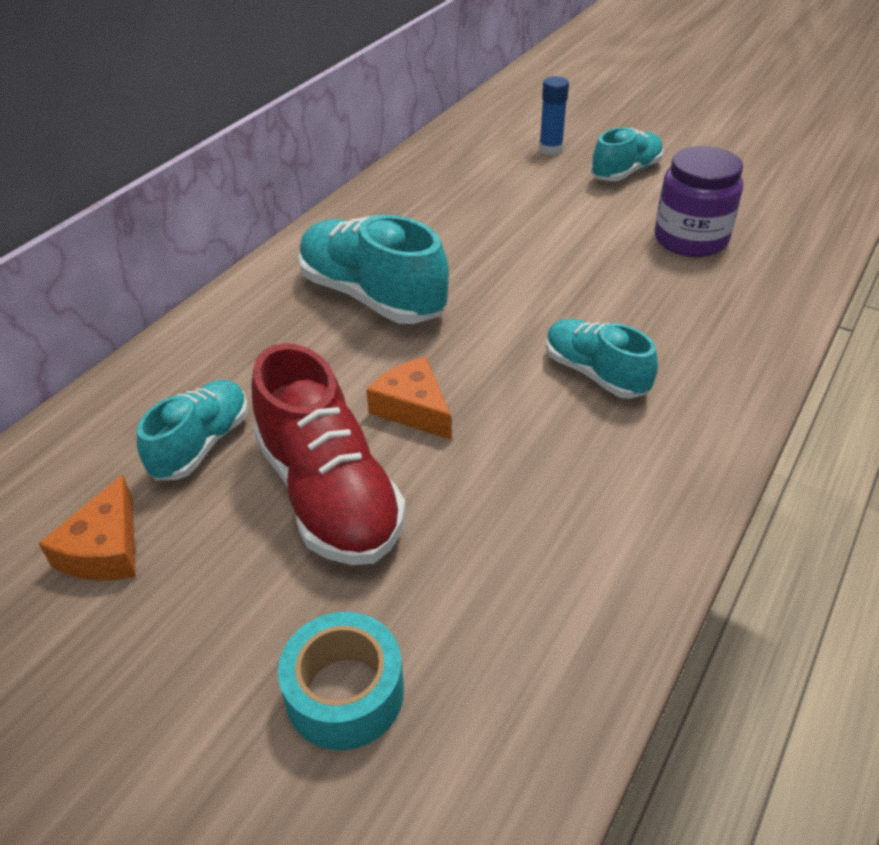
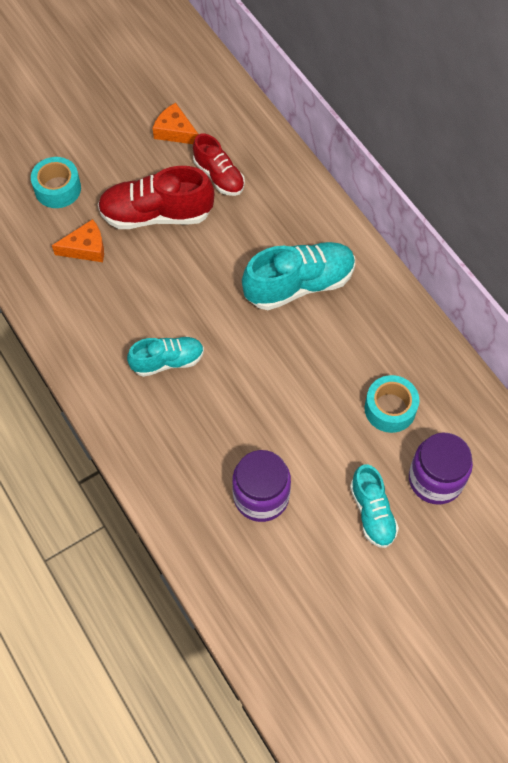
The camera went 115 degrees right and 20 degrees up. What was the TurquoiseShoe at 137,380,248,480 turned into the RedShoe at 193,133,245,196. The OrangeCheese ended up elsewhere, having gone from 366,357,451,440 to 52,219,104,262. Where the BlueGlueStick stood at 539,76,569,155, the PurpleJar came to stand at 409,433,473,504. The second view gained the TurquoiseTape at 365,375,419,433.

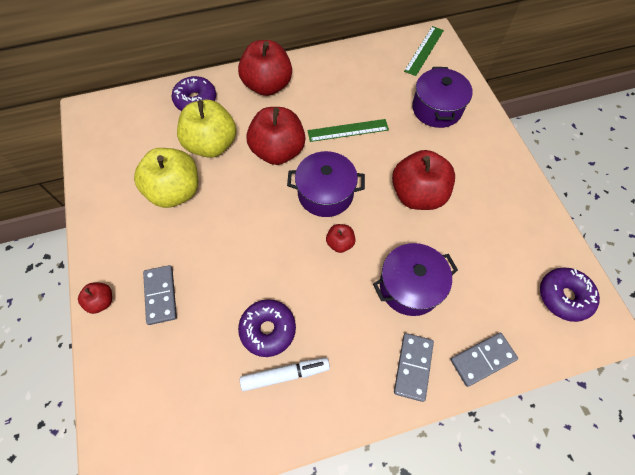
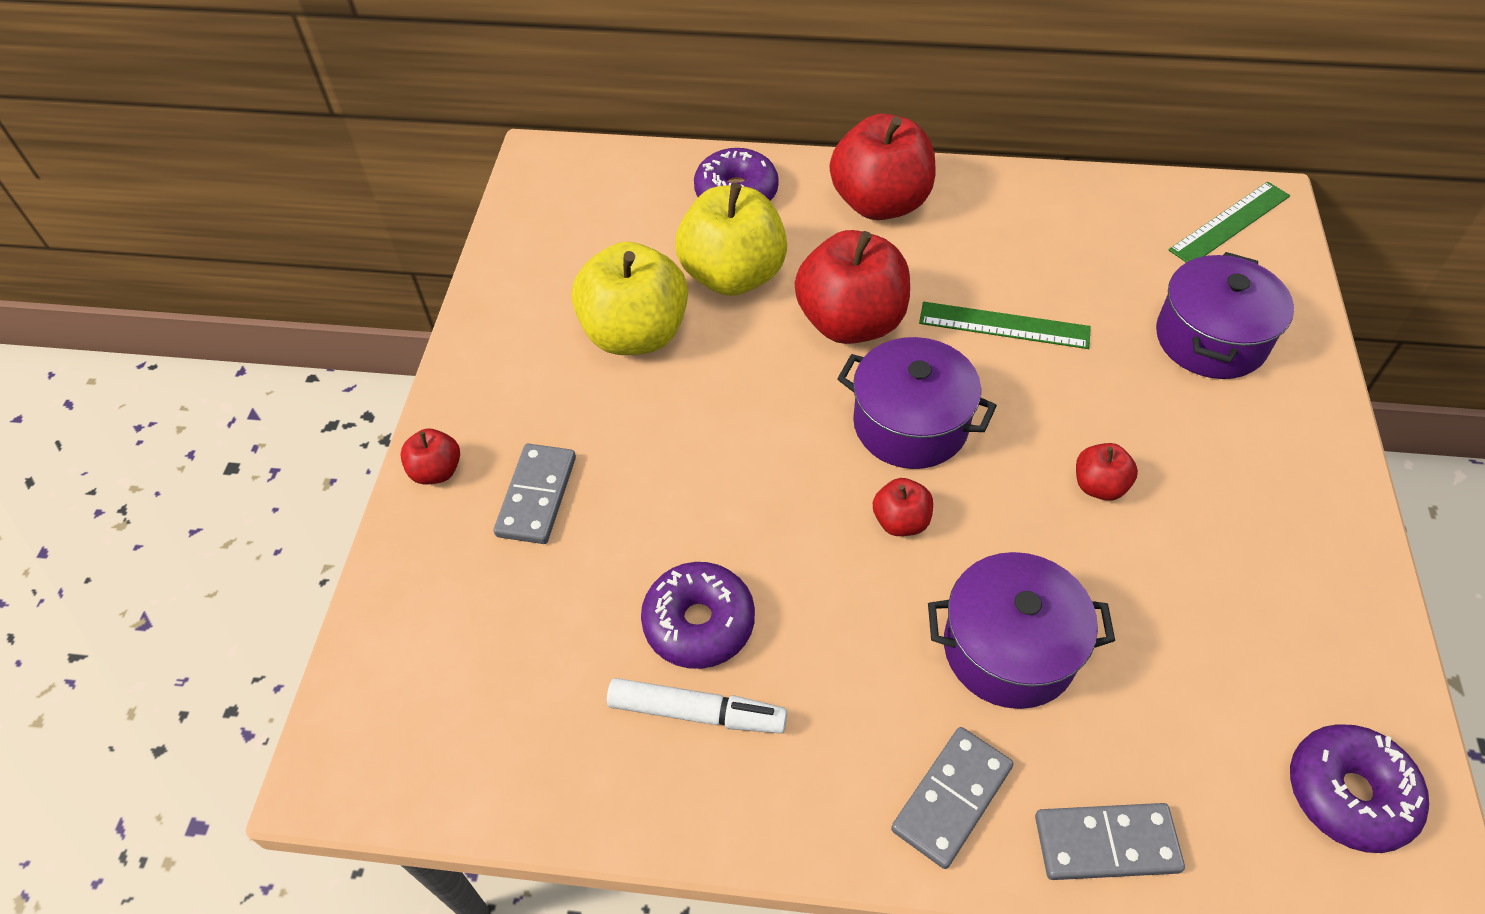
The camera went 25 degrees right and 10 degrees down. The size of the RedApple at 392,150,455,210 changed by a factor of 0.47.

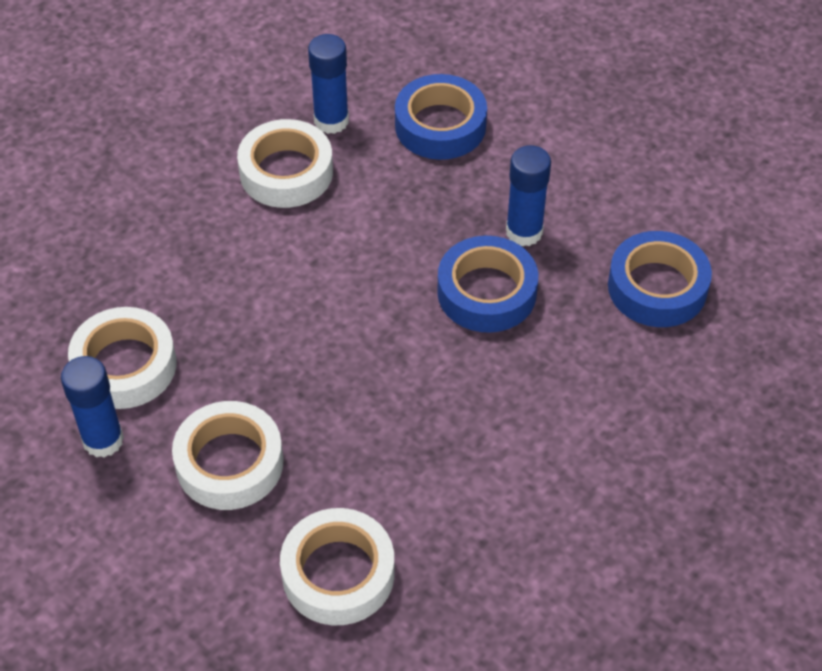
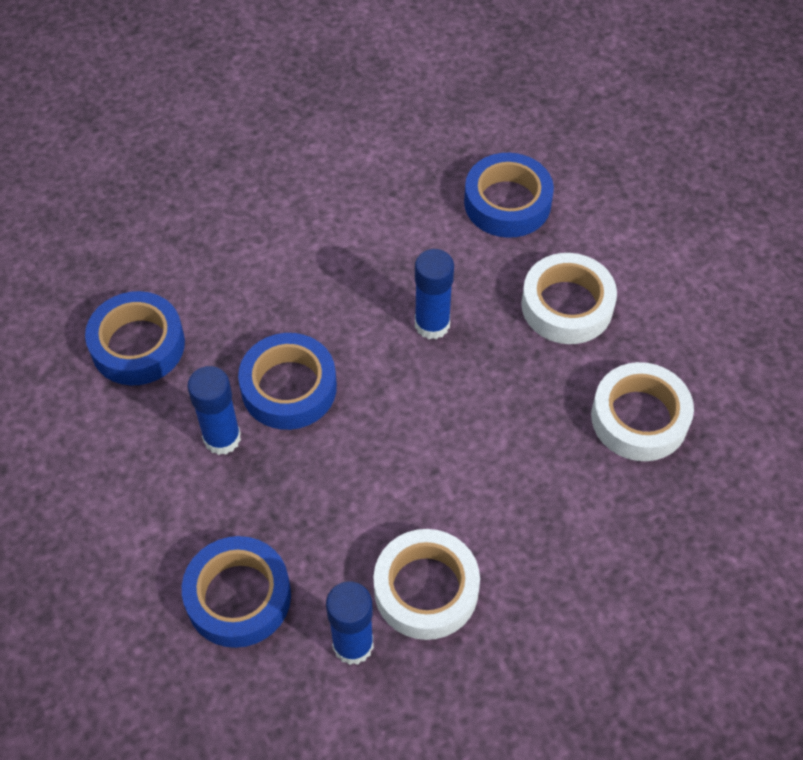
The camera went 160 degrees left and 5 degrees up. The BlueGlueStick ended up elsewhere, having gone from 61,356,124,458 to 415,249,454,339. What was the WhiteTape at 280,508,395,625 turned into the BlueTape at 464,153,554,238.

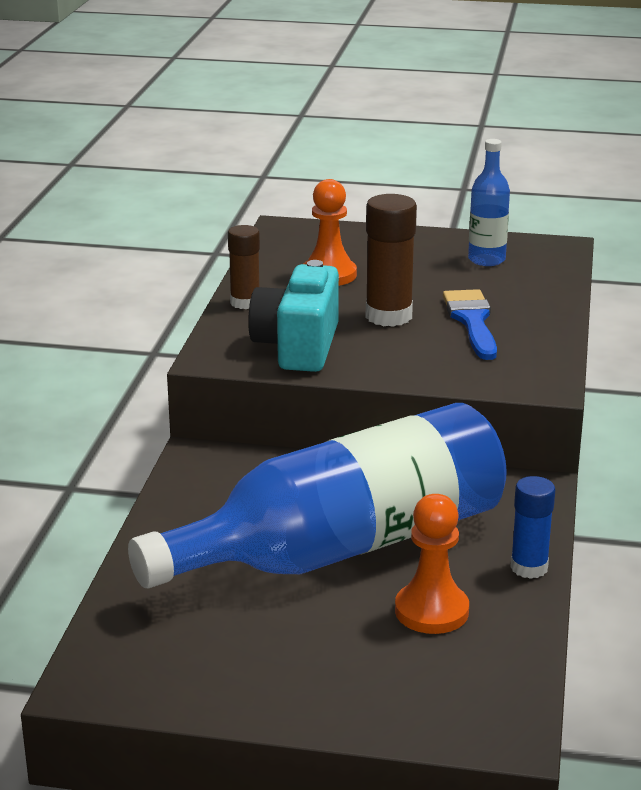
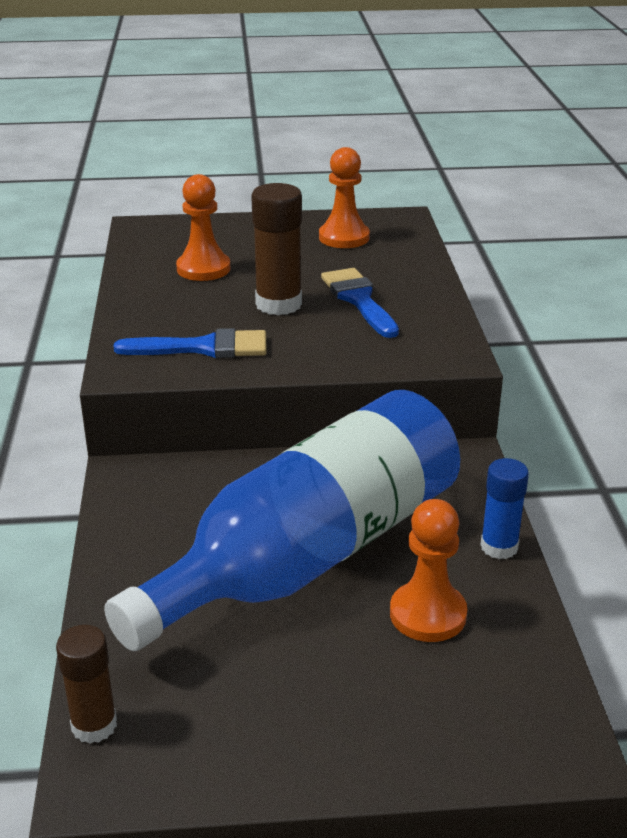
The camera went 15 degrees left and 5 degrees up. The BrownGlueStick ended up elsewhere, having gone from 228,225,260,309 to 56,625,117,744. Where the TurquoiseCamera stood at 248,260,339,372, the BlueBrush came to stand at 113,328,267,358. Where the BlueBottle stood at 468,139,510,266, the OrangePawn came to stand at 319,147,370,248.

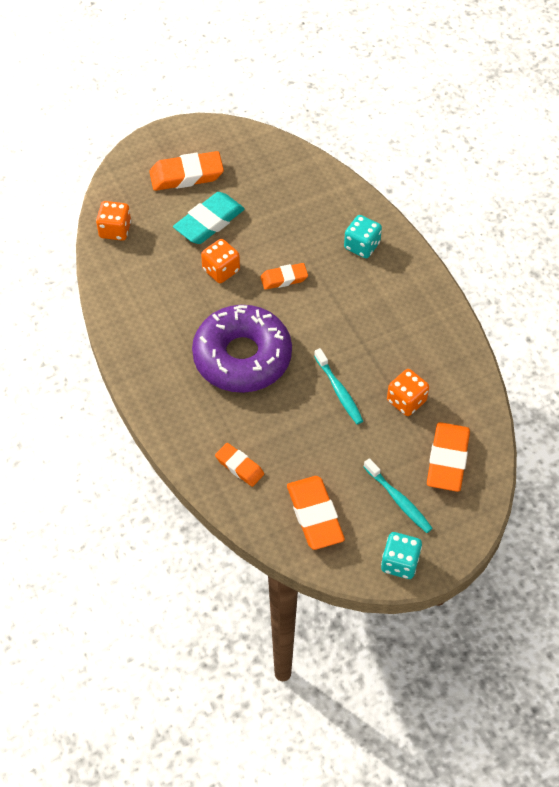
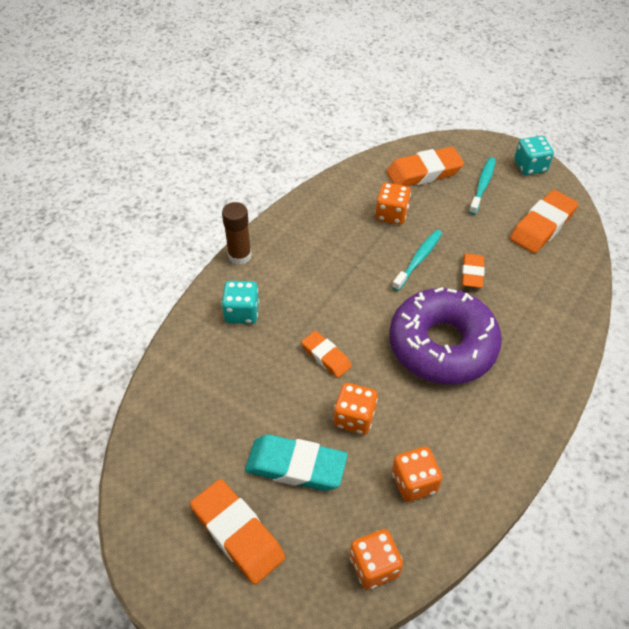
The camera went 120 degrees left and 5 degrees down. The OrangeEraser ended up elsewhere, having gone from 215,443,264,487 to 462,254,485,288. The second view gained the BrownGlueStick at 222,202,252,265. The second view gained the OrangeDice at 392,447,442,502.

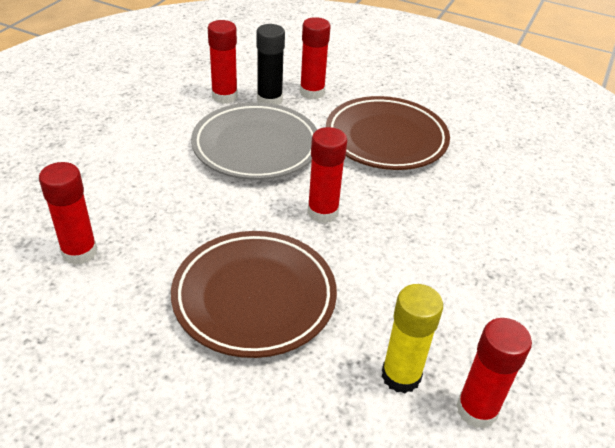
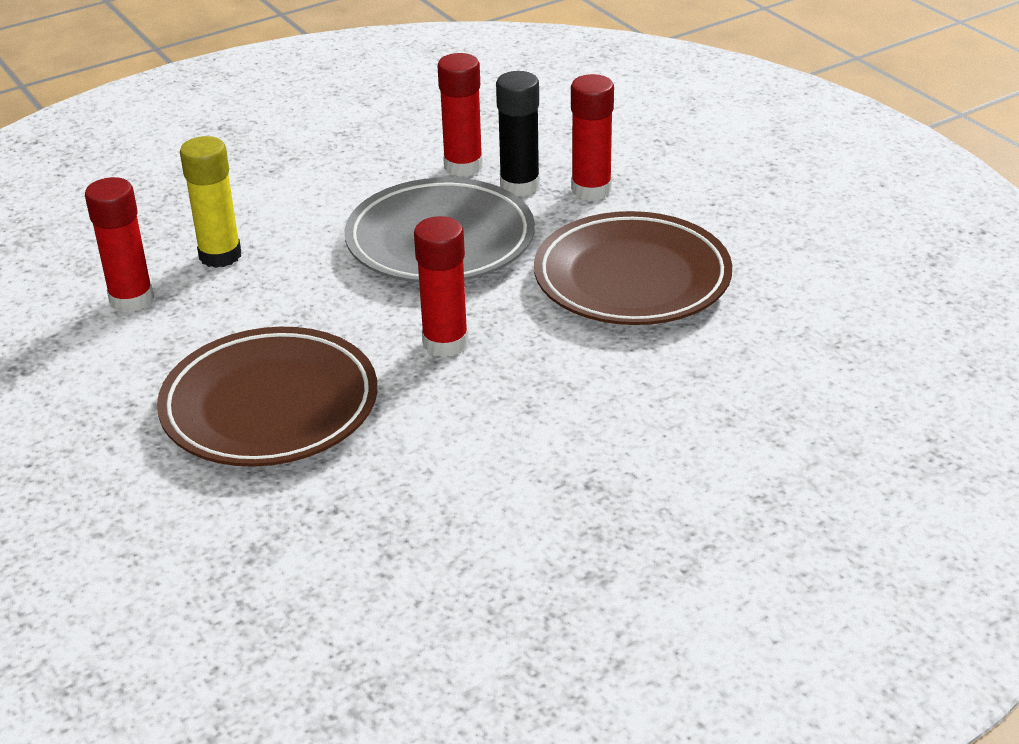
The camera went 35 degrees right and 5 degrees down. The YellowGlueStick ended up elsewhere, having gone from 382,284,443,393 to 180,136,241,268. The second view lost the RedGlueStick at 456,318,532,429.

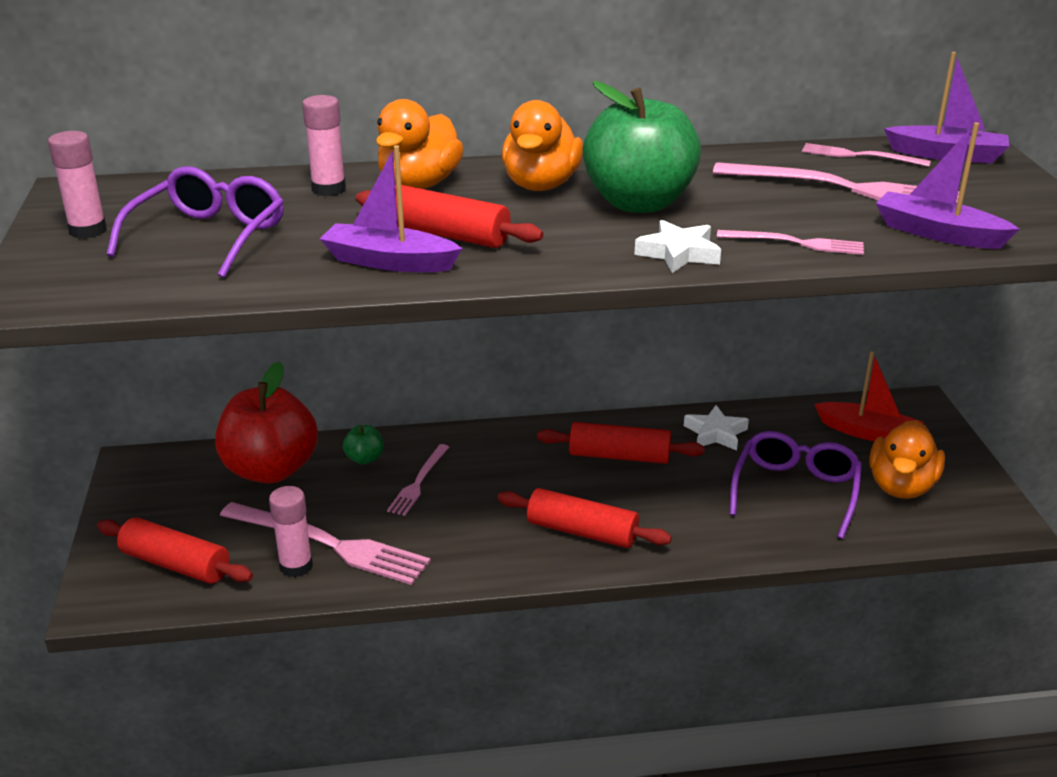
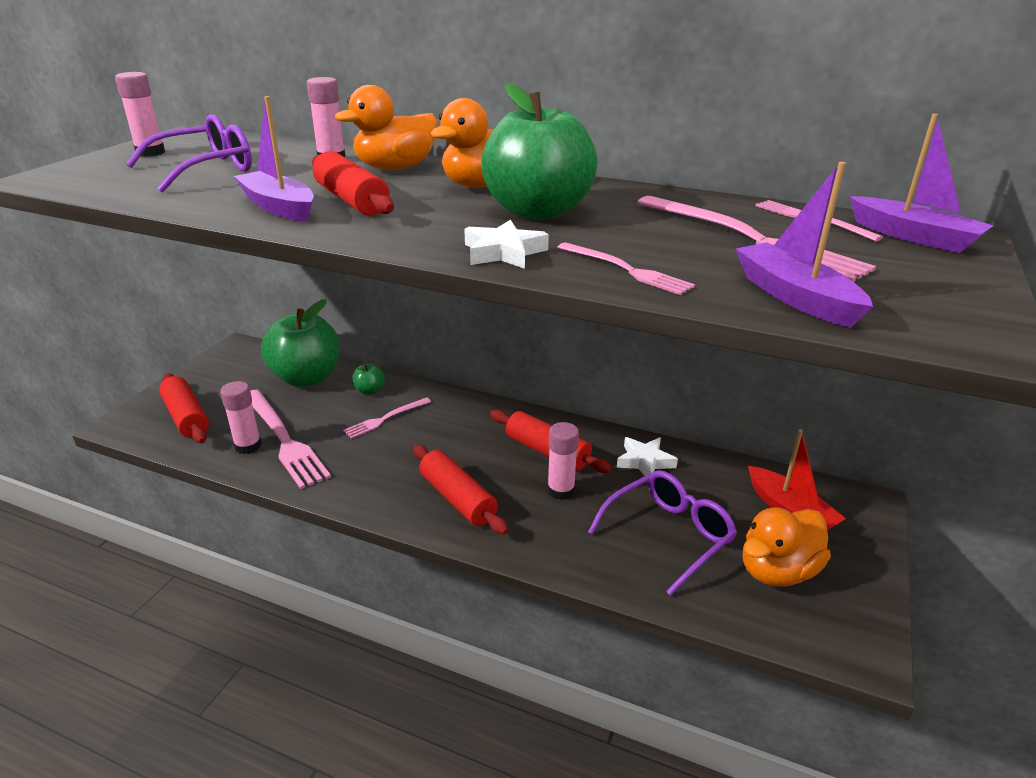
The camera went 30 degrees right and 0 degrees up. What was the RedApple at 215,362,318,484 turned into the GreenApple at 261,299,339,387. The second view gained the PinkGlueStick at 547,422,579,500.

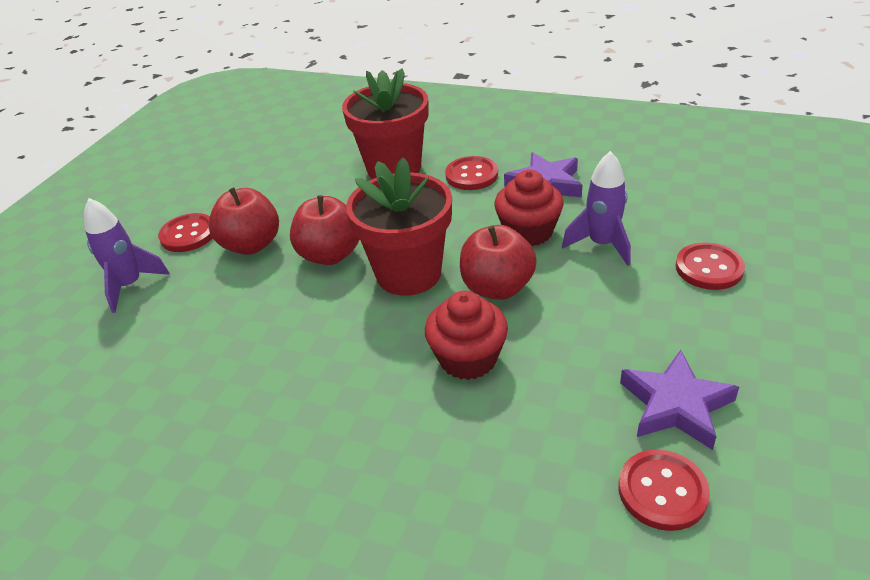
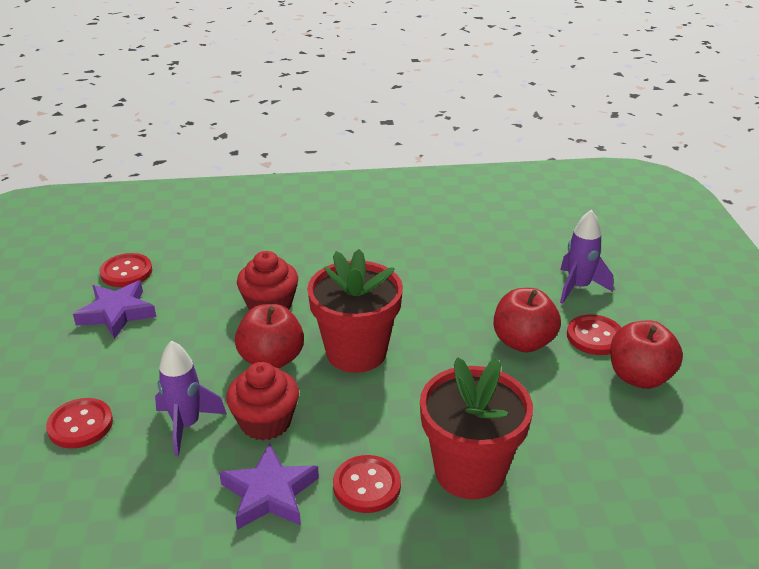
The camera went 150 degrees right and 5 degrees down. The RedApple ended up elsewhere, having gone from 290,195,359,265 to 611,320,683,389.

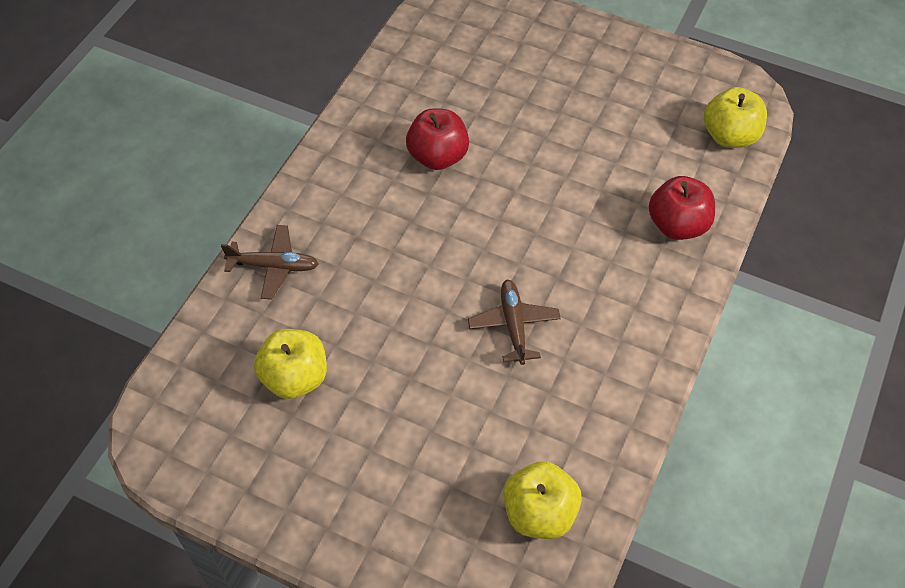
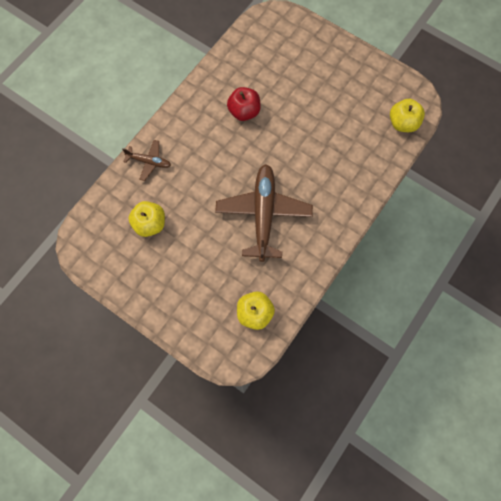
The camera went 10 degrees right and 15 degrees up. The size of the BrownPlane at 468,280,561,365 changed by a factor of 2.04. The second view lost the RedApple at 649,176,715,240.

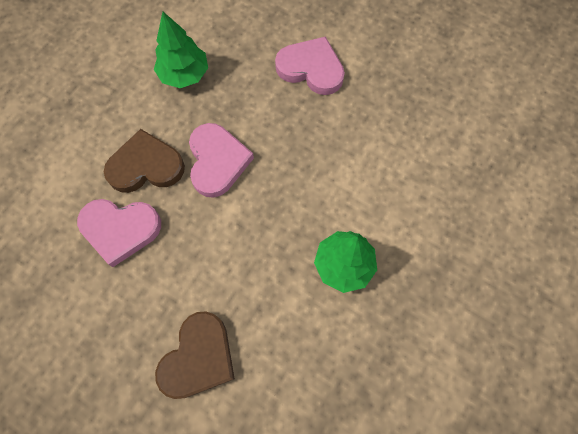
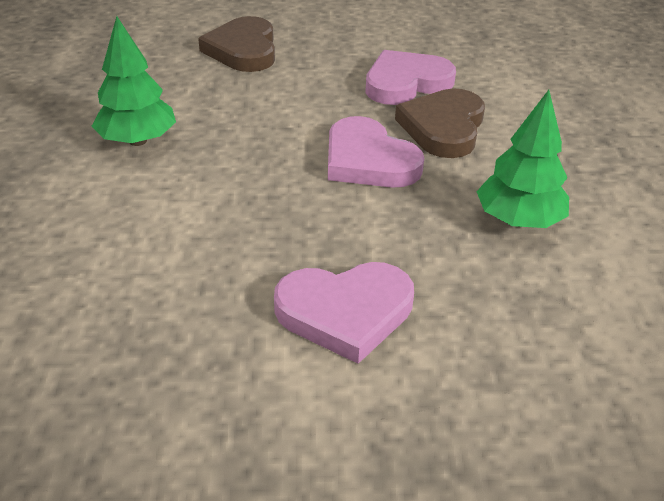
The camera went 145 degrees right and 30 degrees down. The BrownHeart at 104,129,185,193 ended up facing another way, 150 degrees clockwise from before.

